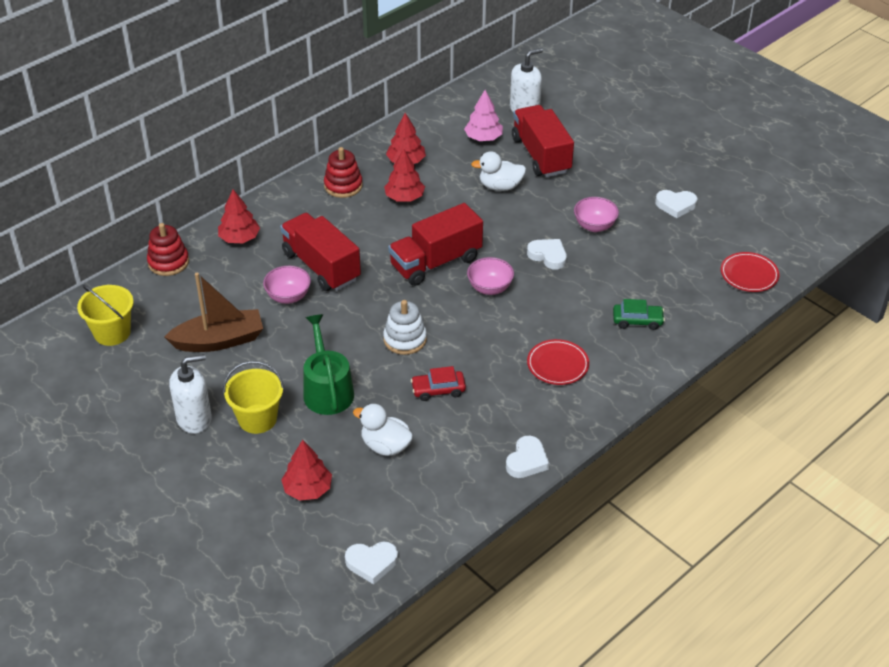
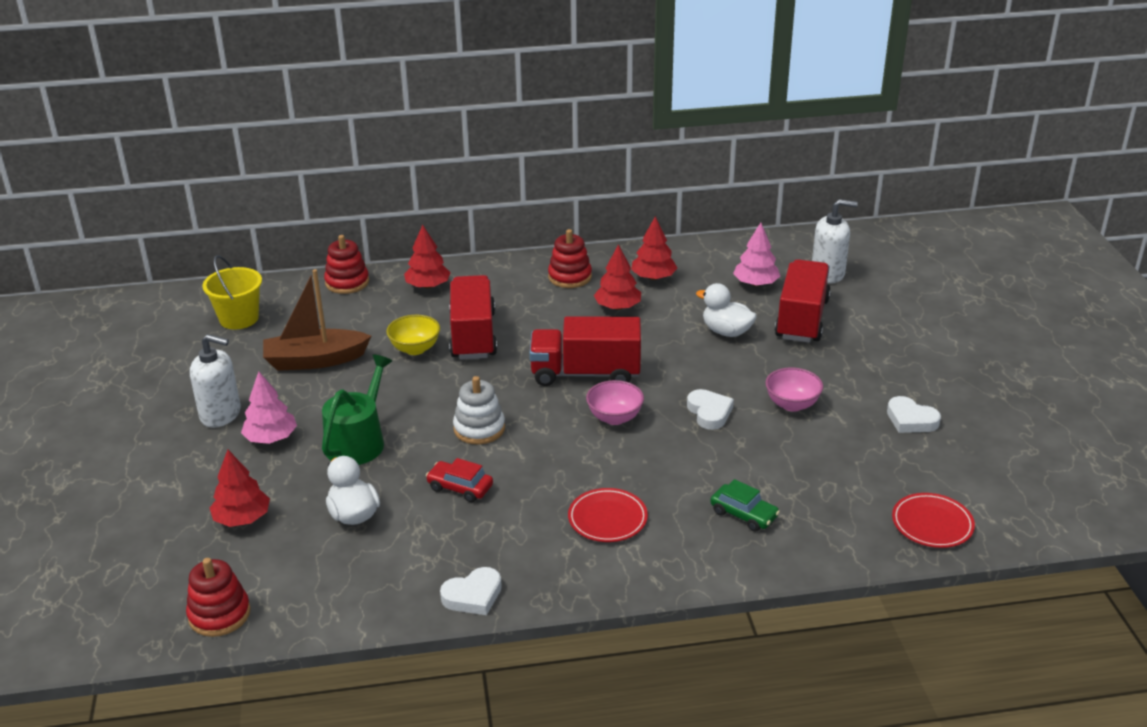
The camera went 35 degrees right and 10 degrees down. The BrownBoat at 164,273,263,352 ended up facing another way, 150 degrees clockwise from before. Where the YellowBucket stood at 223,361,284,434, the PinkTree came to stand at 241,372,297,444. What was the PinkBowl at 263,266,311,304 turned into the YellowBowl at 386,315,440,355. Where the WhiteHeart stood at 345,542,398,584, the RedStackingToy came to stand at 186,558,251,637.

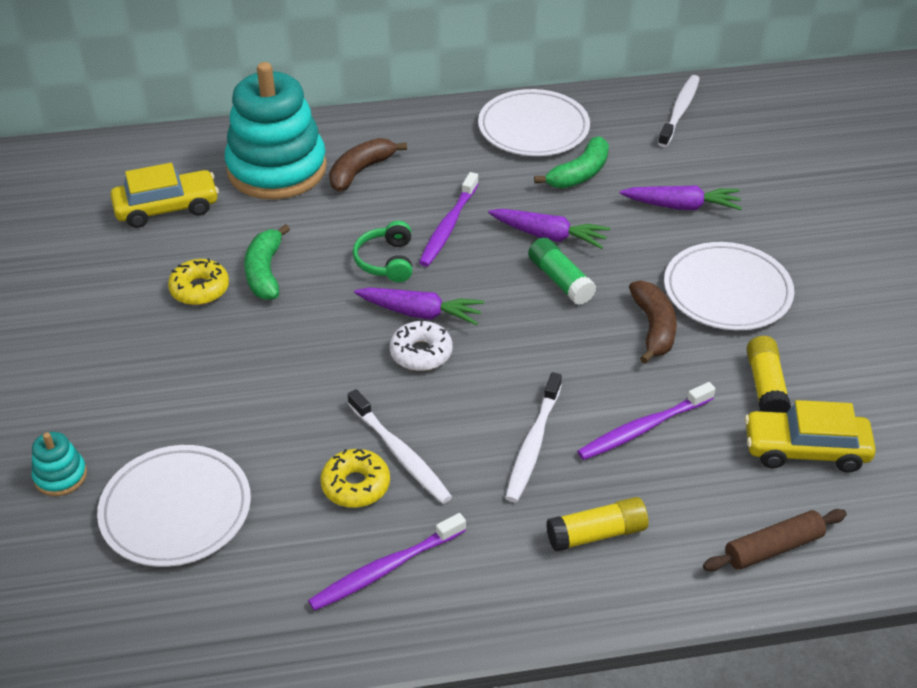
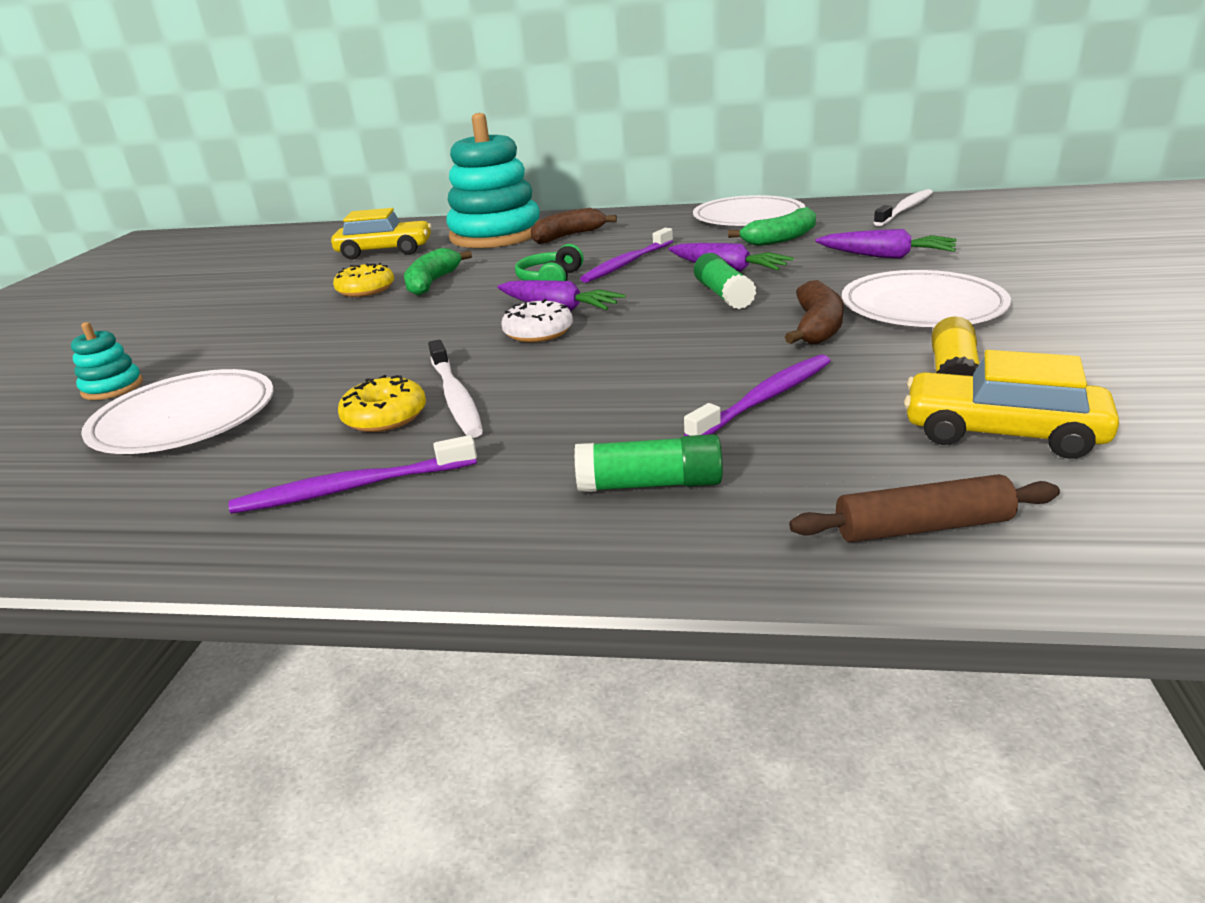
The camera went 20 degrees right and 15 degrees down. The second view lost the WhiteToothbrush at 505,372,562,502. What was the YellowGlueStick at 546,497,649,552 turned into the GreenGlueStick at 575,434,723,492. The PurpleToothbrush at 577,382,715,460 ended up facing another way, 150 degrees clockwise from before.

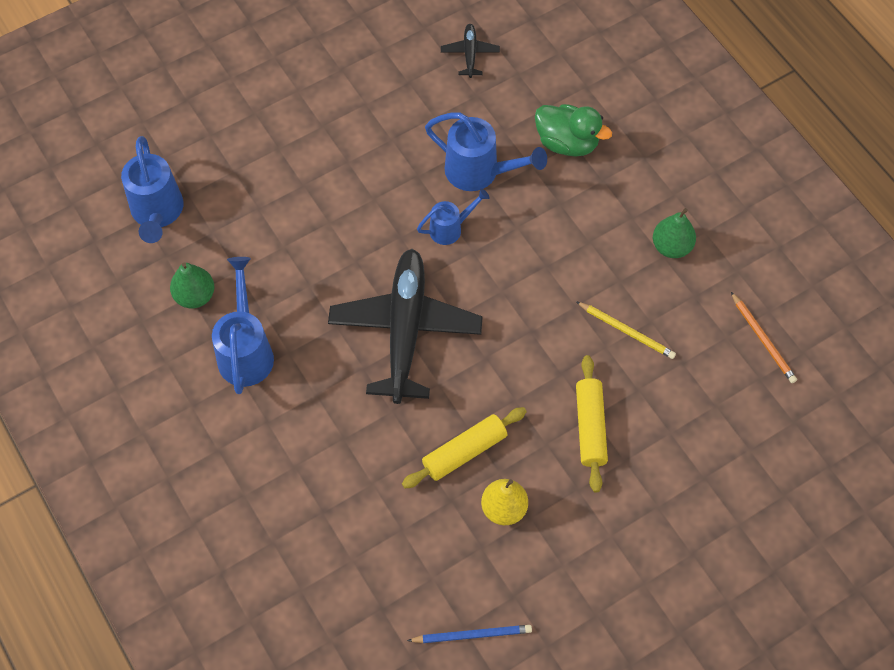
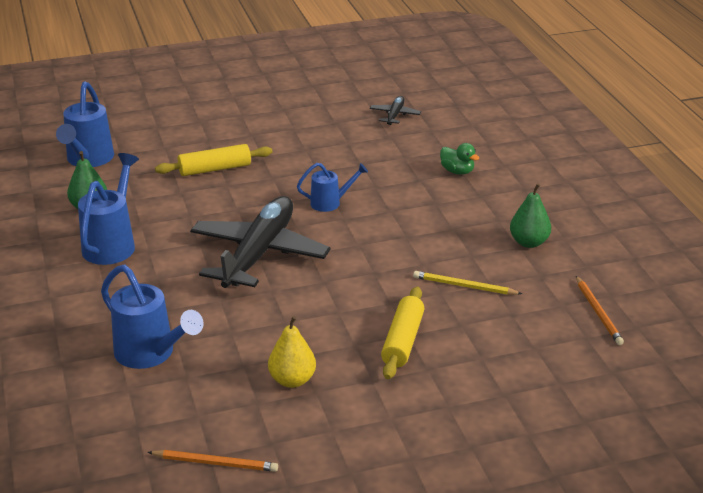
The camera went 15 degrees right and 30 degrees down. The YellowRollingPin ended up elsewhere, having gone from 402,407,527,488 to 155,144,272,176. What was the BluePencil at 407,625,532,643 turned into the OrangePencil at 148,450,278,472. The BlueWateringCan ended up elsewhere, having gone from 425,112,547,191 to 101,264,203,369. The size of the GreenDuck at 535,104,612,157 changed by a factor of 0.62. The YellowPencil at 576,301,676,359 ended up facing another way, 150 degrees clockwise from before.

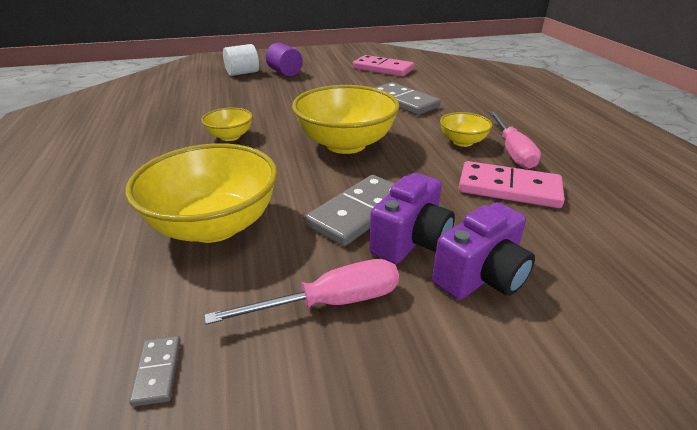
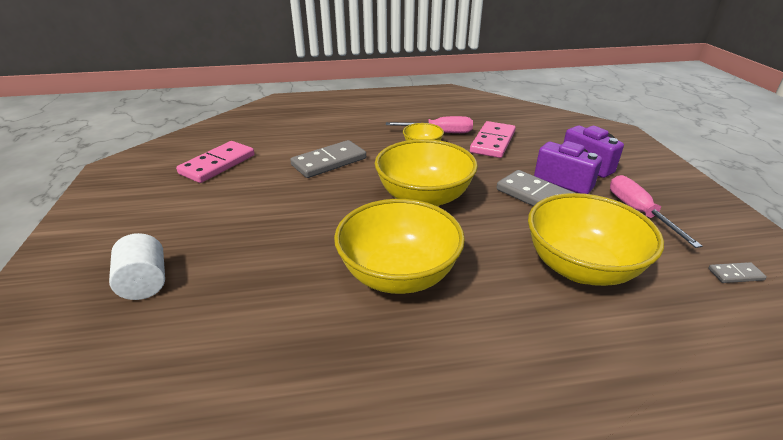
The camera went 85 degrees left and 0 degrees up. The size of the YellowBowl at 201,108,253,141 changed by a factor of 2.00. The second view lost the PurpleCylinder at 266,43,303,77.

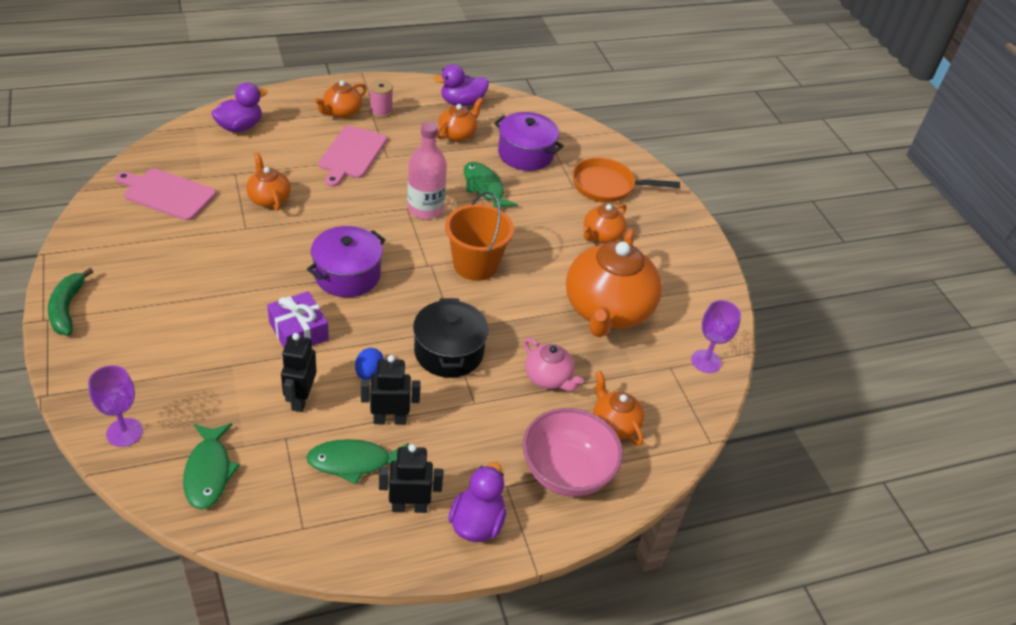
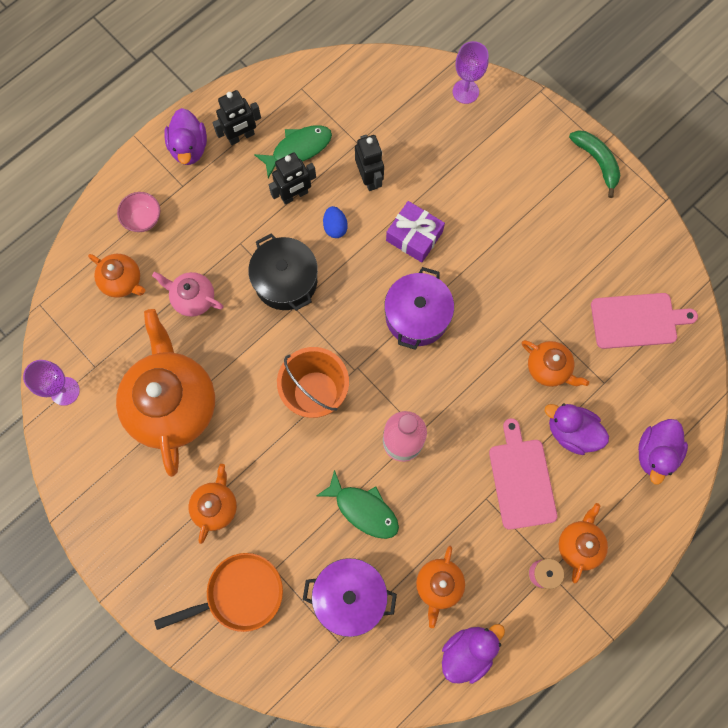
The camera went 160 degrees right and 30 degrees up. The second view lost the GreenFish at 183,423,240,510. The size of the PinkBowl at 522,408,623,497 changed by a factor of 0.53. The second view gained the PurpleDuck at 545,404,609,455.

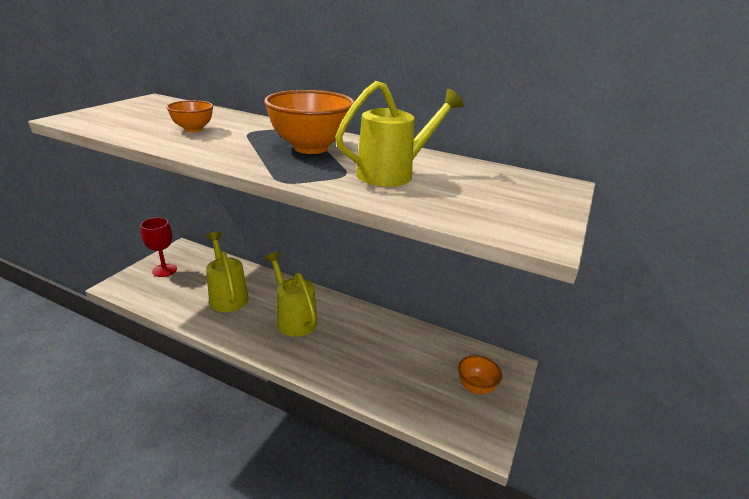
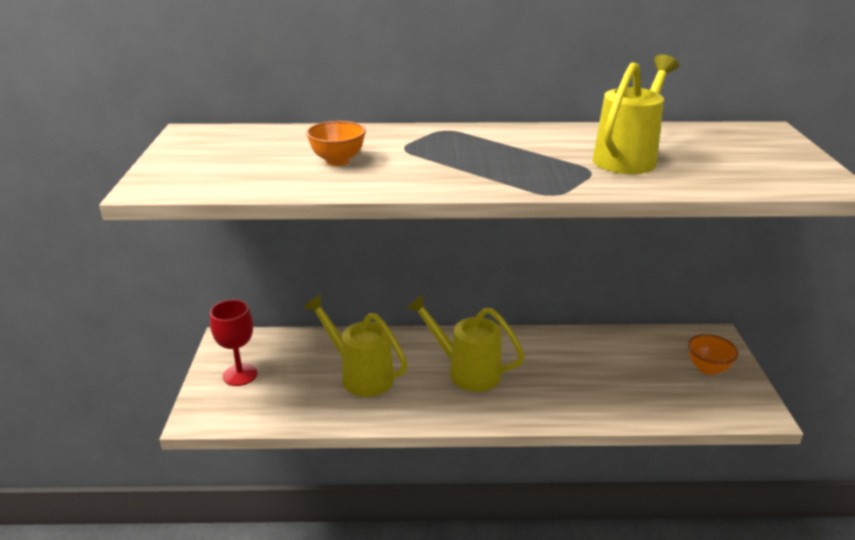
The camera went 25 degrees left and 0 degrees up. The second view lost the OrangeBowl at 264,90,355,154.

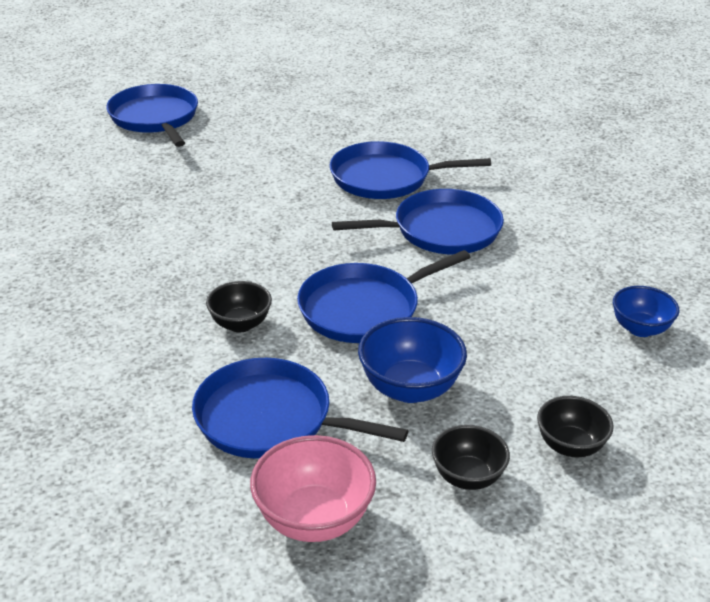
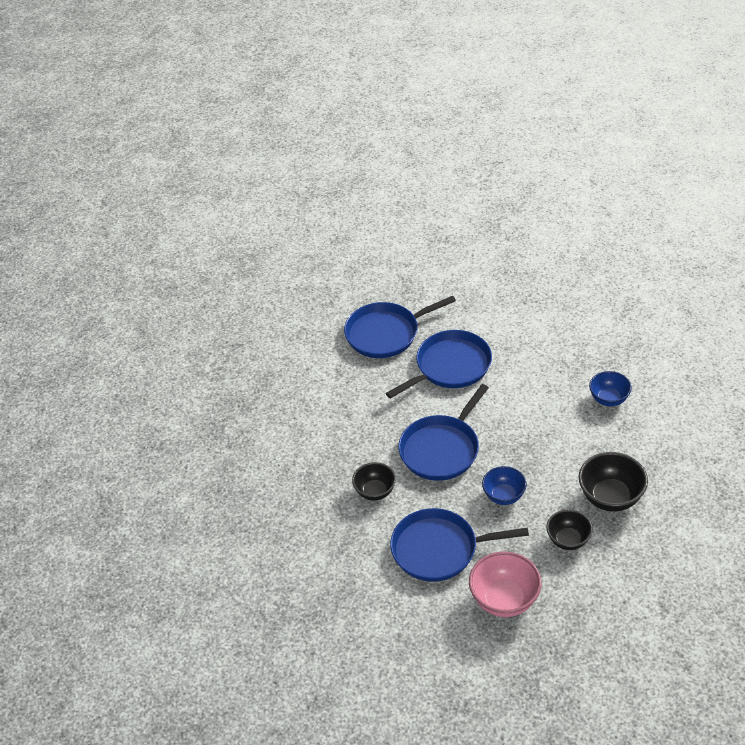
The camera went 20 degrees left and 10 degrees up. The second view lost the BluePan at 106,84,198,147. The size of the BlueBowl at 358,317,467,403 changed by a factor of 0.66. The size of the BlackBowl at 537,396,614,457 changed by a factor of 1.52.

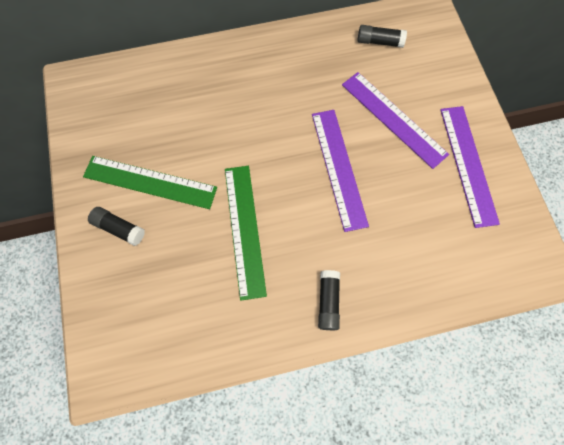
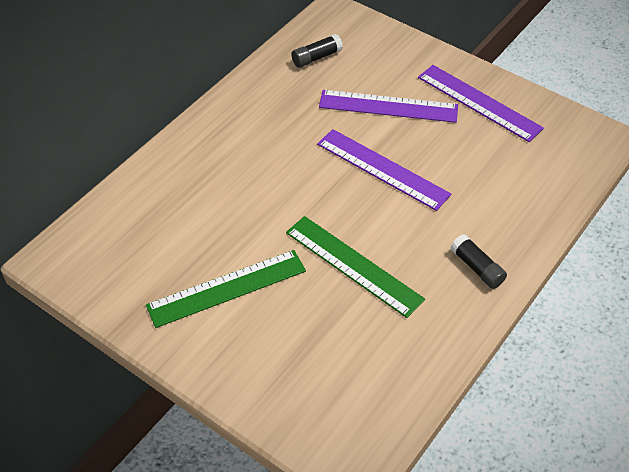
The camera went 40 degrees left and 20 degrees down. The second view lost the BlackGlueStick at 88,207,145,246.

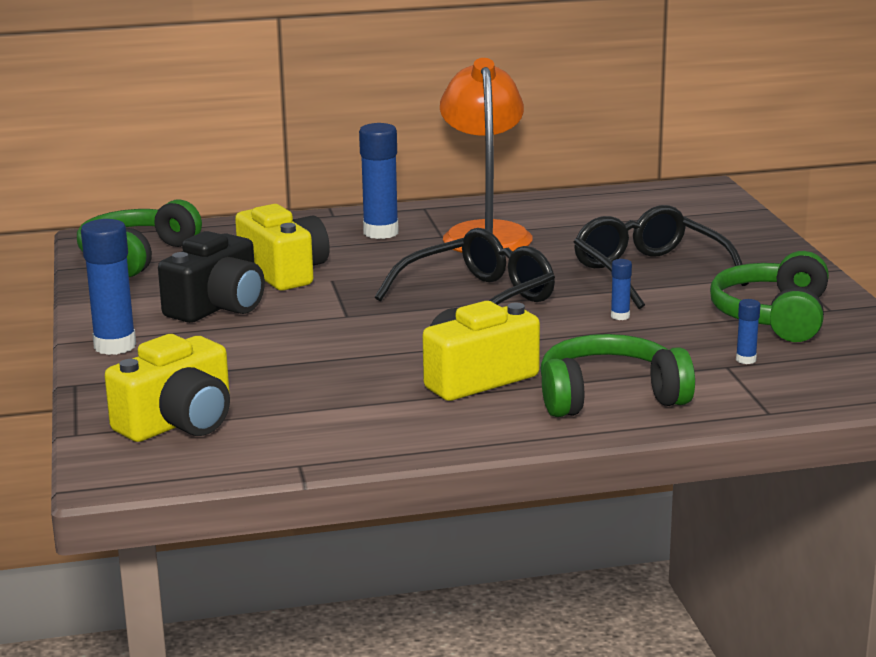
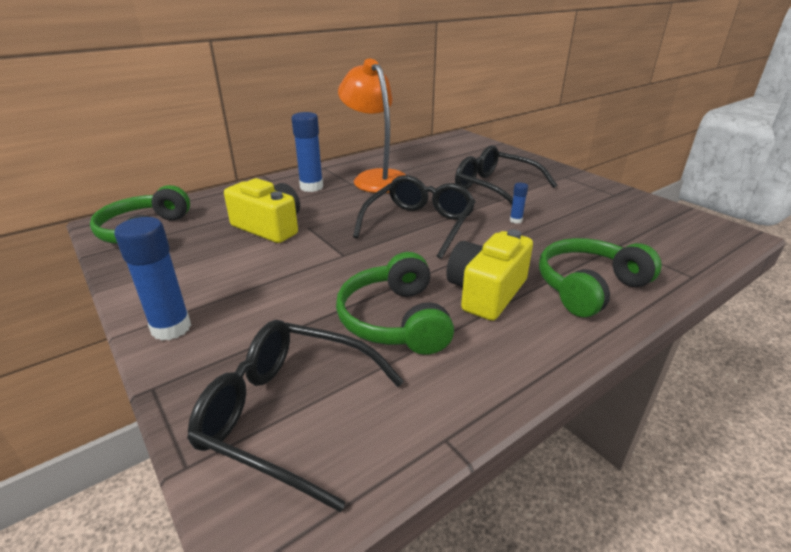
The camera went 25 degrees left and 10 degrees up. Where the YellowCamera stood at 105,334,230,442, the BlackGlasses came to stand at 187,320,404,512. The second view lost the BlackCamera at 158,231,265,323. The GreenHeadphones ended up elsewhere, having gone from 710,251,829,342 to 336,252,454,355. The second view lost the BlueGlueStick at 736,299,760,364.

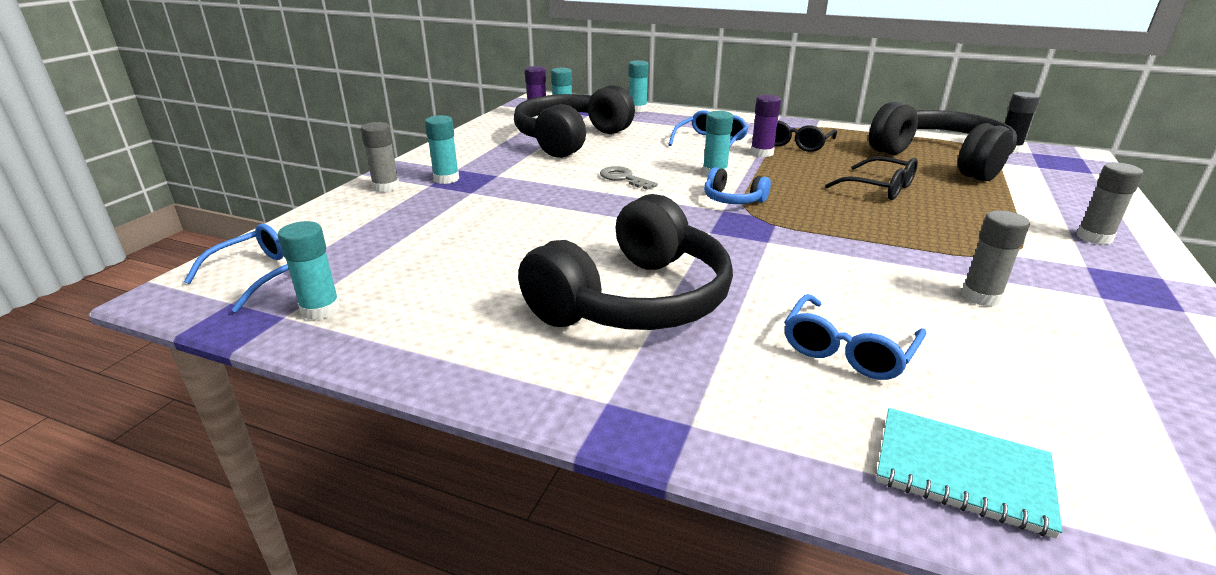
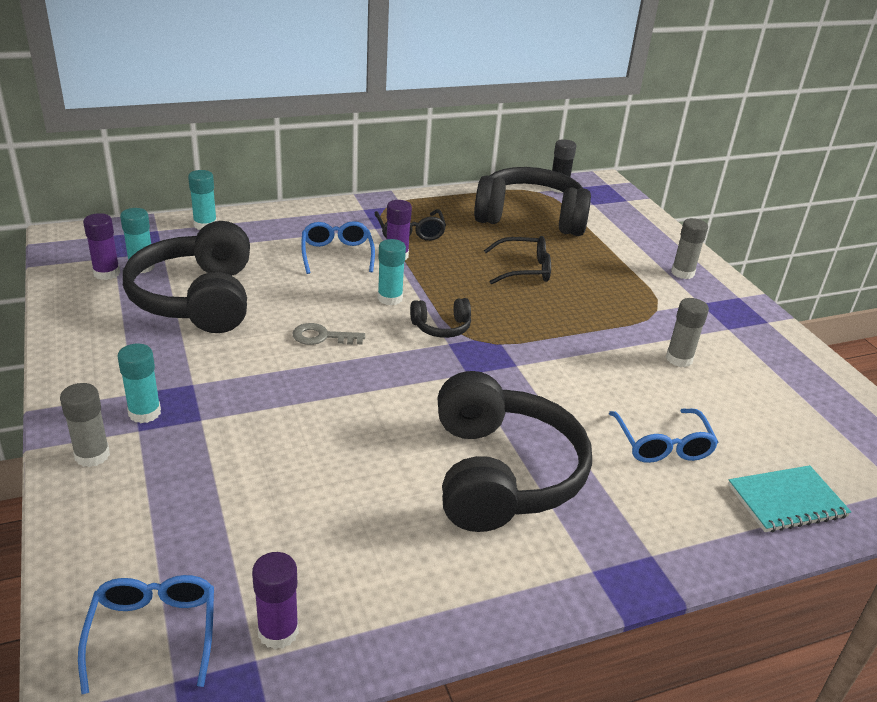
The camera went 45 degrees left and 5 degrees up. What was the TurquoiseGlueStick at 278,221,340,320 turned into the PurpleGlueStick at 252,552,299,649. What was the BlueHeadphones at 704,167,771,204 turned into the BlackHeadphones at 410,298,471,338.

